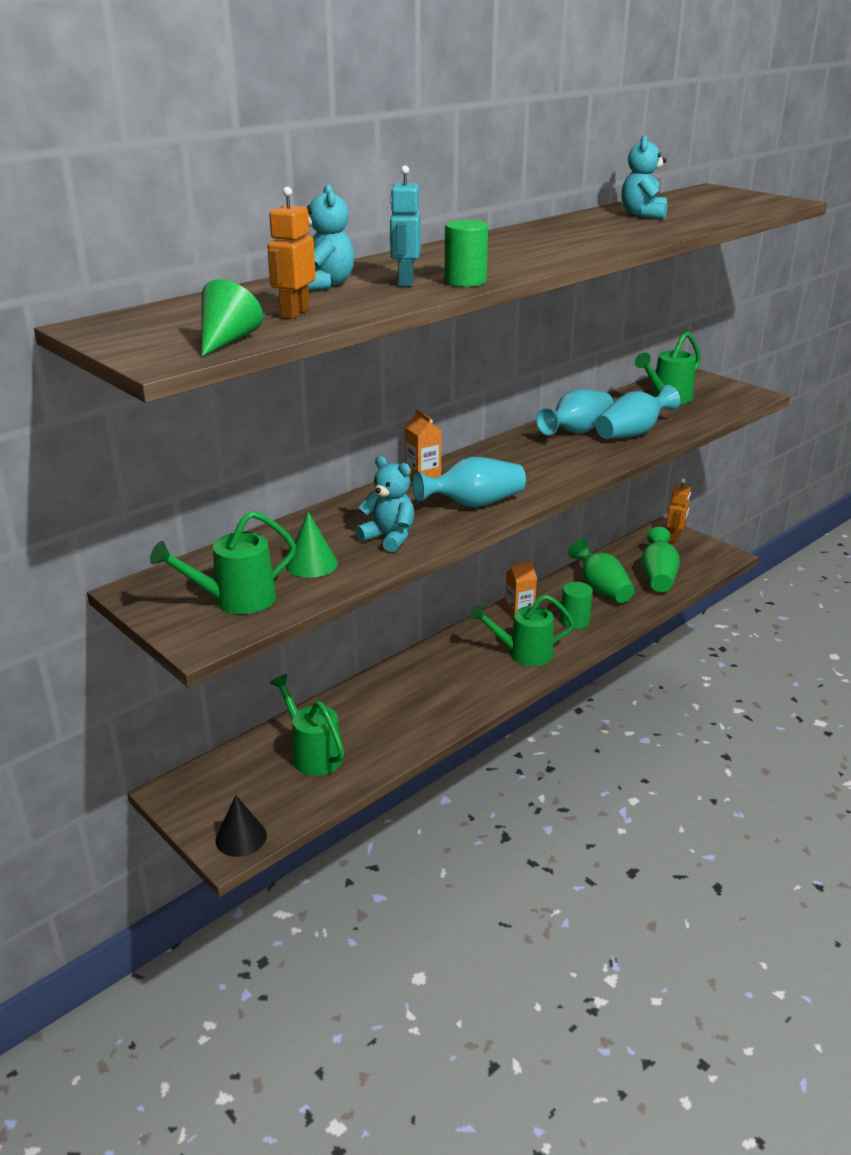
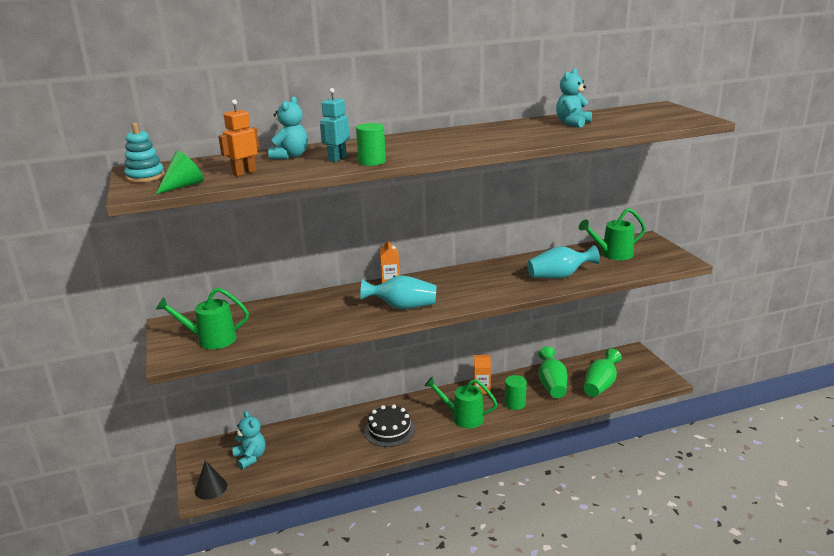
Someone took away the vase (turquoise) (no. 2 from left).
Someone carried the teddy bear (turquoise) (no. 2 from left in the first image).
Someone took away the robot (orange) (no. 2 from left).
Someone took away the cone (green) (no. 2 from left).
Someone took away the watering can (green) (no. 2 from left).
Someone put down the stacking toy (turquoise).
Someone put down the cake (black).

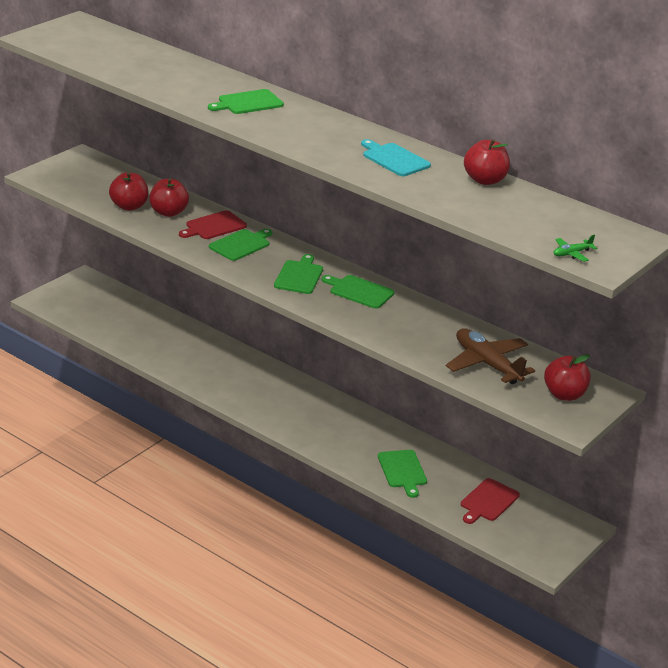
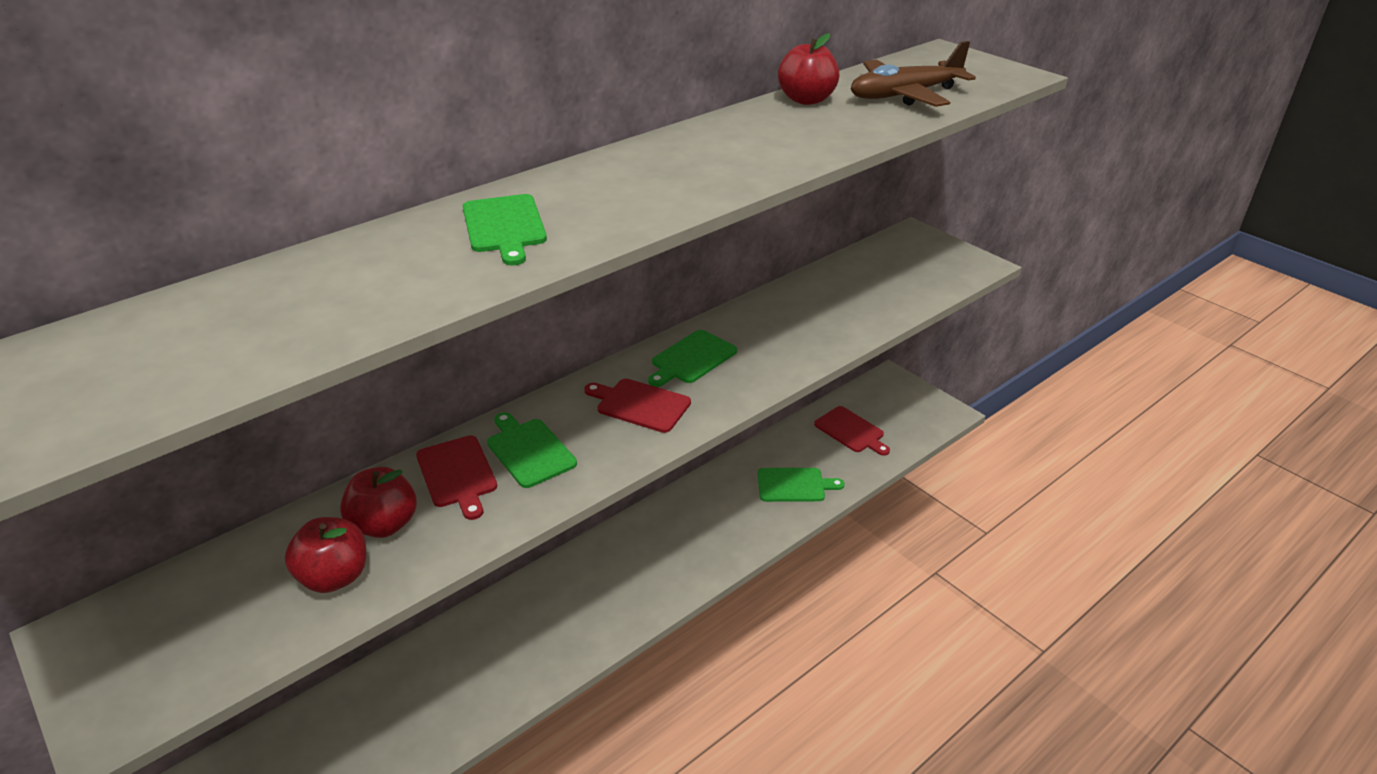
Someone took away the cutting board (turquoise).
Someone took away the plane (green).
Someone repainted the cutting board (green) (no. 3 from left), which became the cutting board (red) (no. 2 from left).
Someone carried the plane (brown).
Someone took away the apple (red) (no. 4 from left).

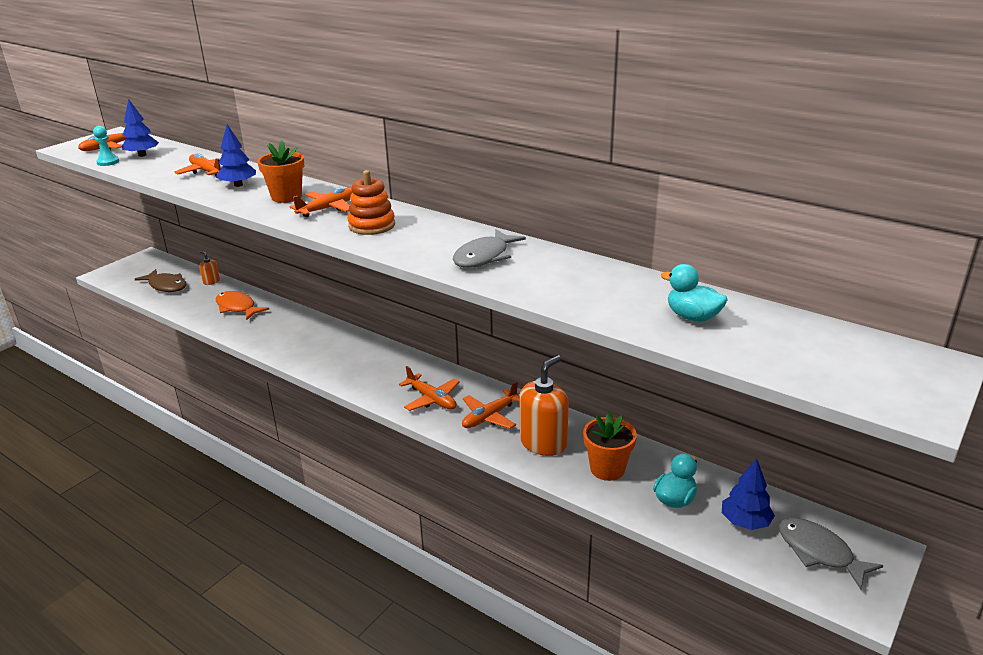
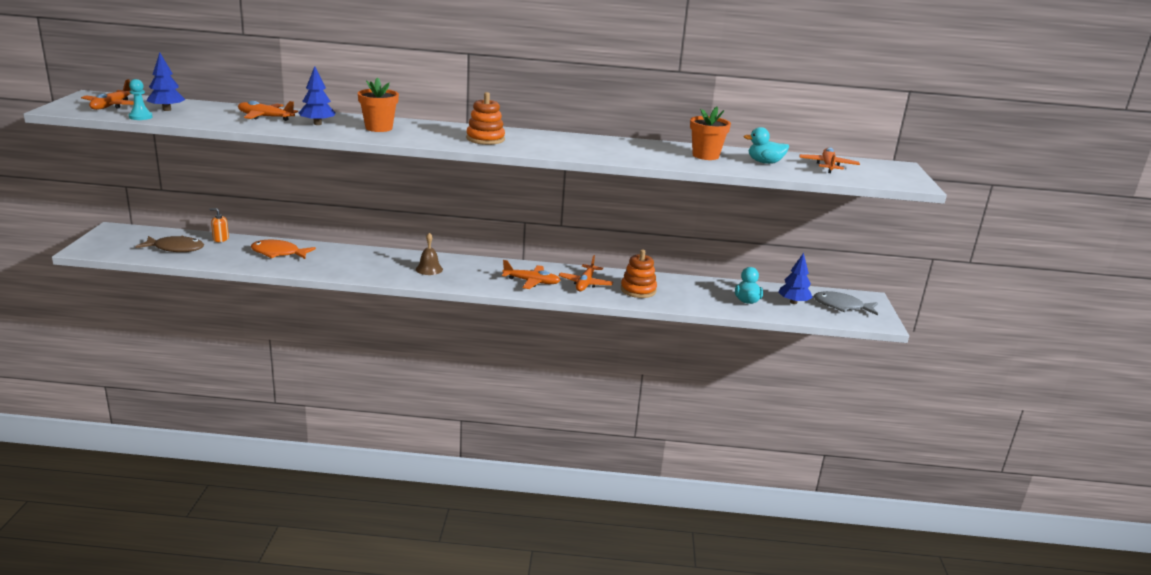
Someone carried the plane (orange) (no. 3 from left in the first image).
Someone took away the fish (grey) (no. 1 from left).
Someone swapped the soap dispenser (orange) (no. 2 from left) for the stacking toy (orange) (no. 2 from left).
Someone carried the flower pot (orange) (no. 2 from left).
Someone put down the bell (brown).

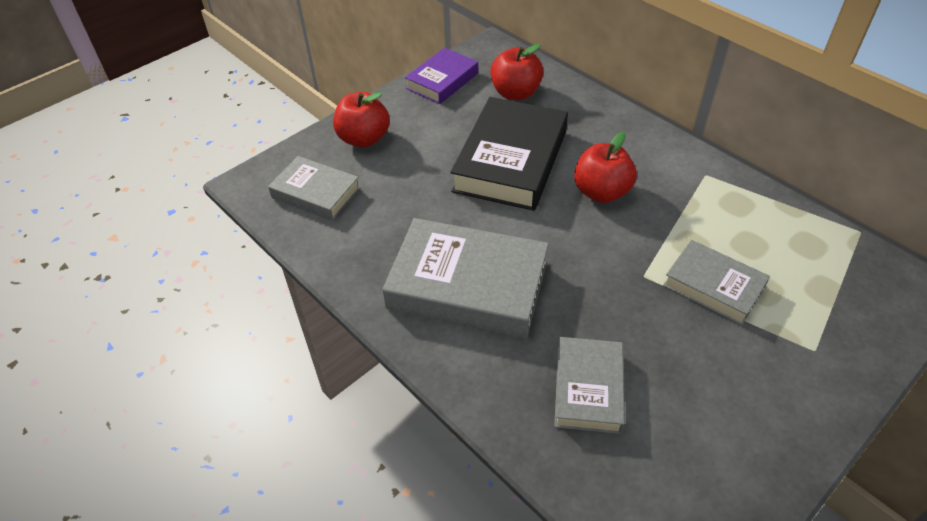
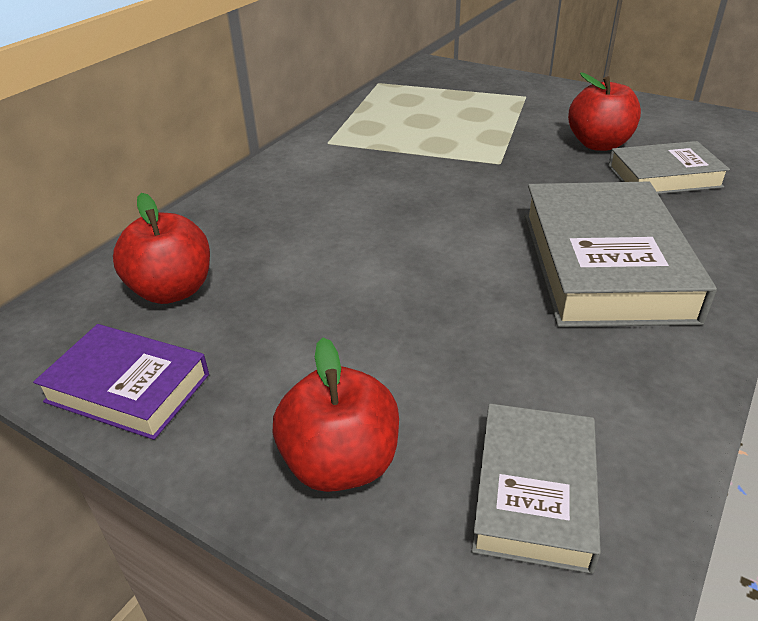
Someone took away the book (black).
Someone carried the apple (red) (no. 3 from left).
Someone took away the book (grey) (no. 4 from left).

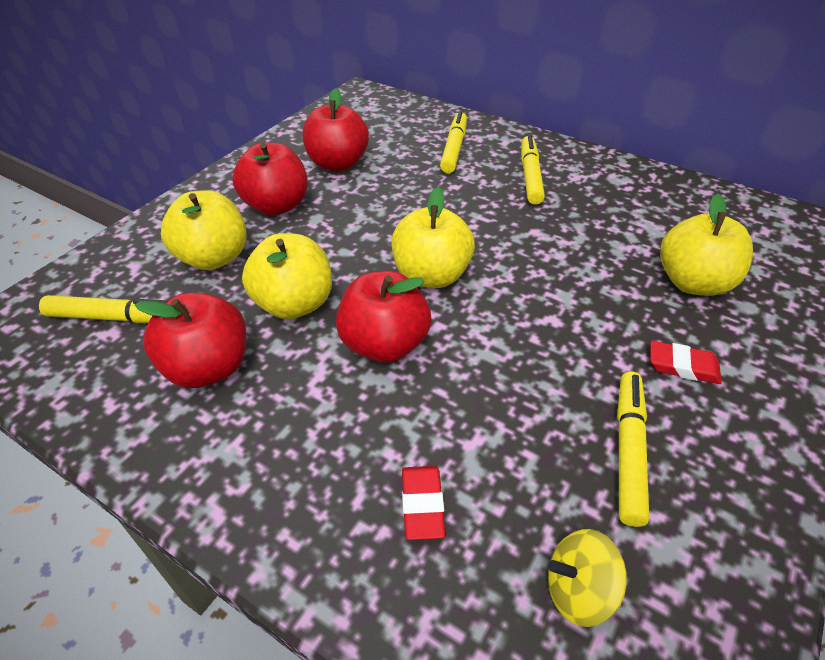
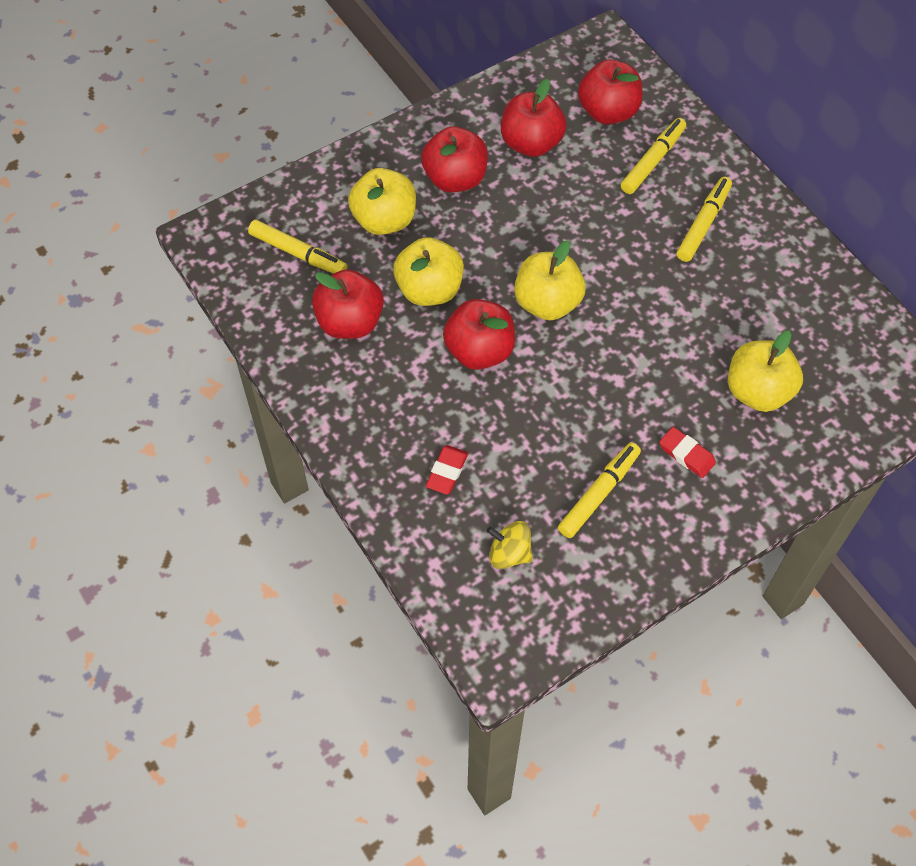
Someone put down the apple (red) (no. 5 from left).

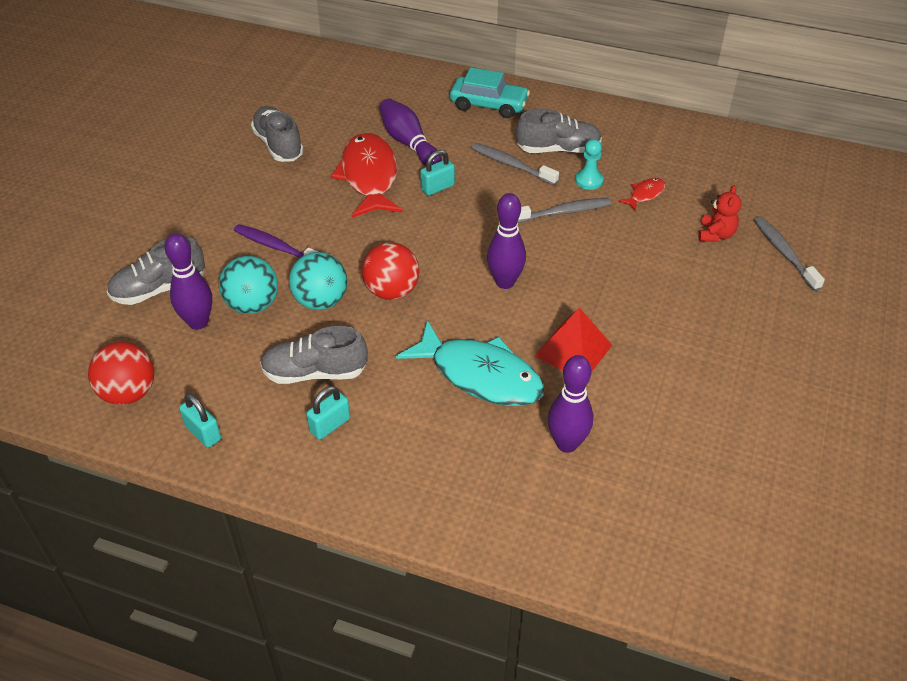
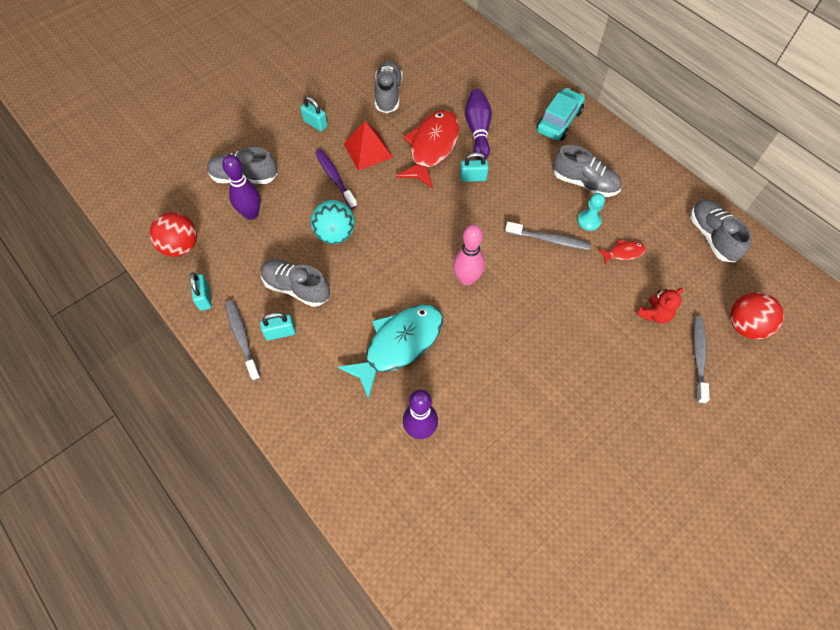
Someone rotated the car (turquoise) by 105 degrees counterclockwise.
Someone carried the toothbrush (grey) (no. 1 from left).
Someone repainted the bowling pin (purple) (no. 3 from left), which became the bowling pin (pink).
Someone carried the ball (red) (no. 2 from left).
Someone took away the ball (turquoise) (no. 1 from left).
Someone carried the pyramid (red).
Someone rotated the fish (turquoise) by 105 degrees counterclockwise.
Someone put down the padlock (turquoise) (no. 3 from left).
Someone put down the shoe (grey) (no. 5 from left).

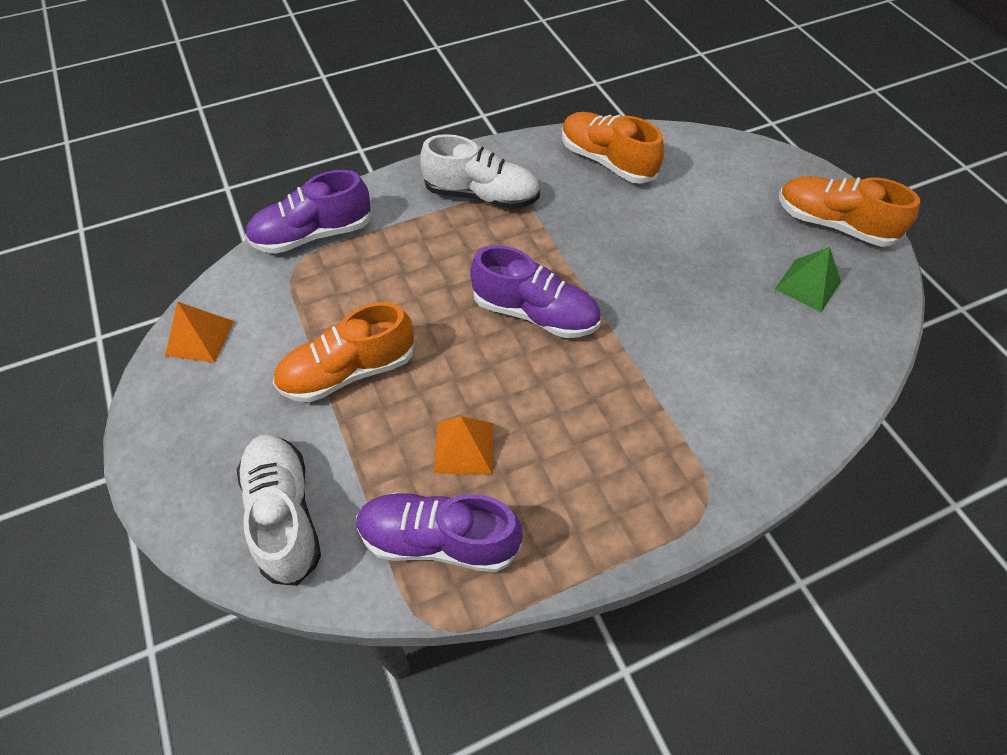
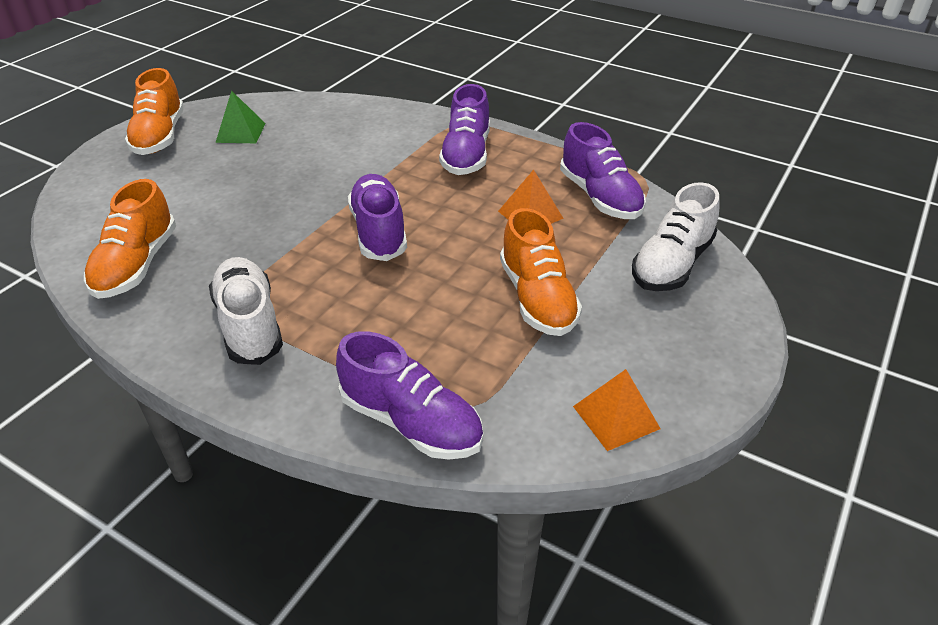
Someone rotated the shoe (orange) (no. 1 from left in the first image) by 45 degrees clockwise.
Someone put down the shoe (purple) (no. 3 from left).

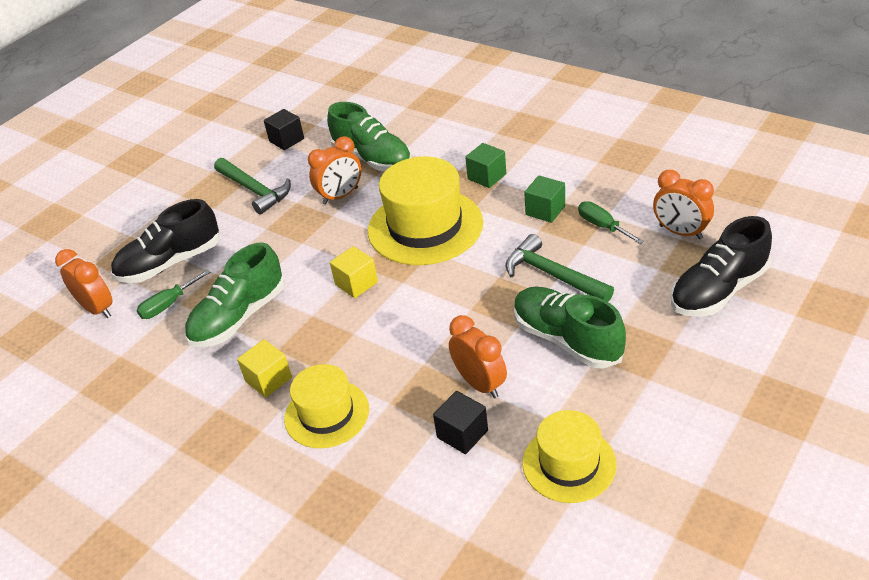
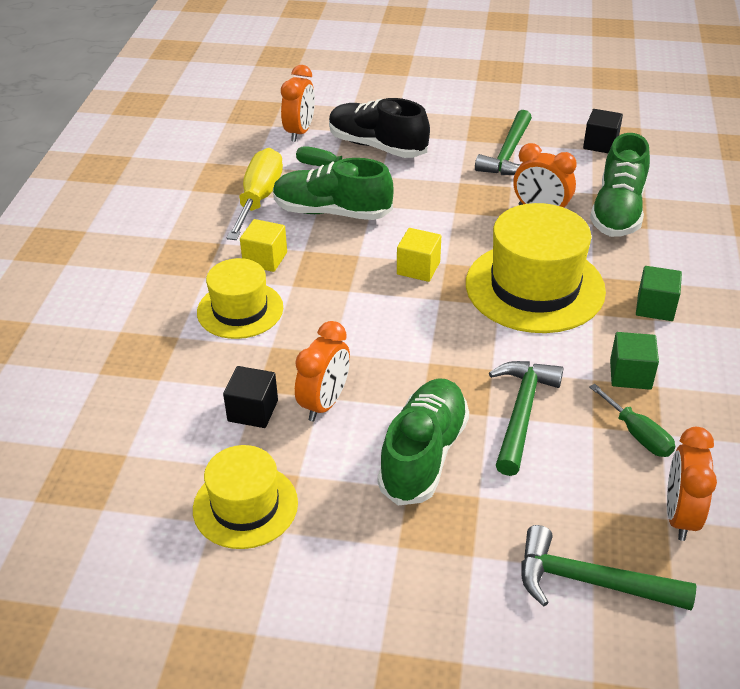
Someone rotated the screwdriver (green) (no. 2 from left) by 120 degrees clockwise.
Someone swapped the shoe (black) (no. 2 from left) for the hammer (green) (no. 3 from left).
Someone put down the screwdriver (yellow).

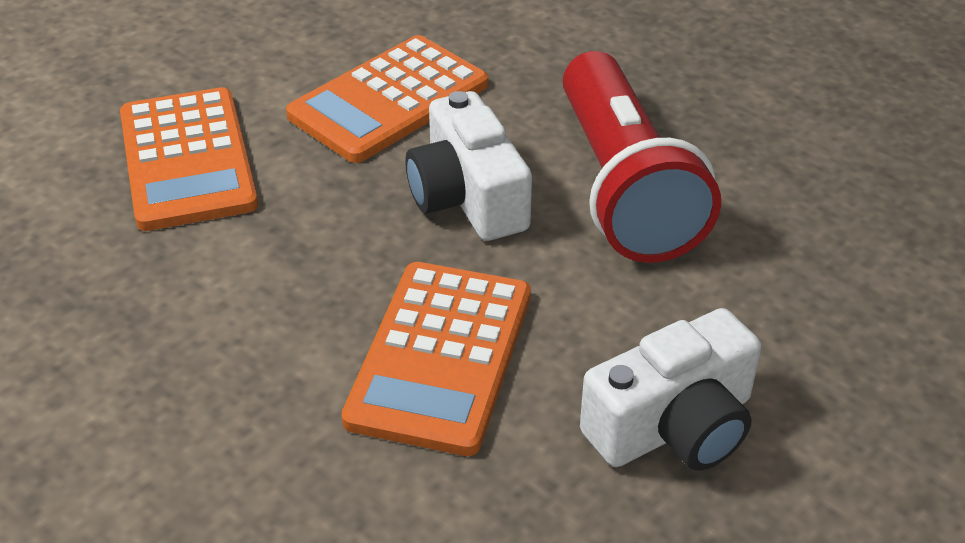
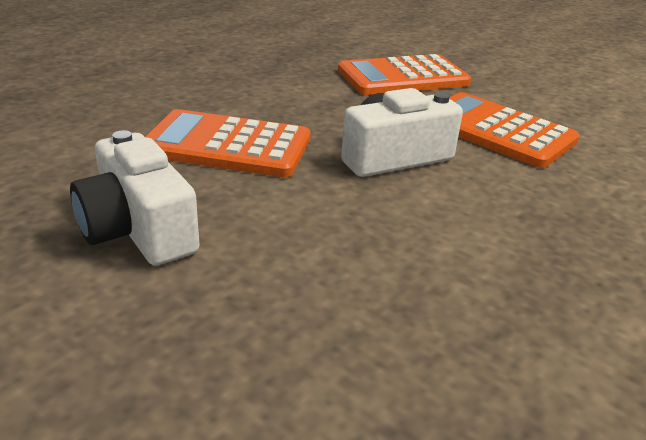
Someone took away the flashlight (red).

